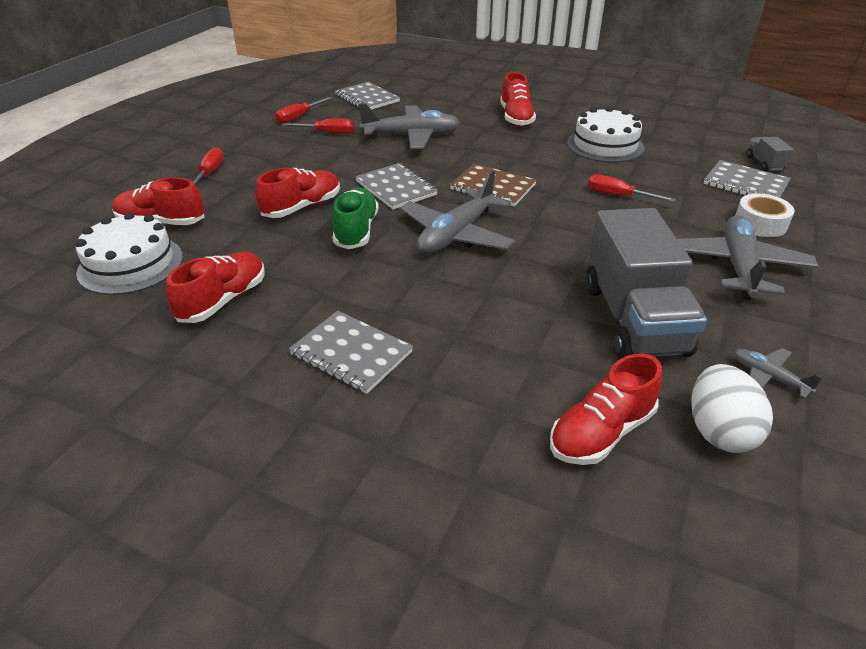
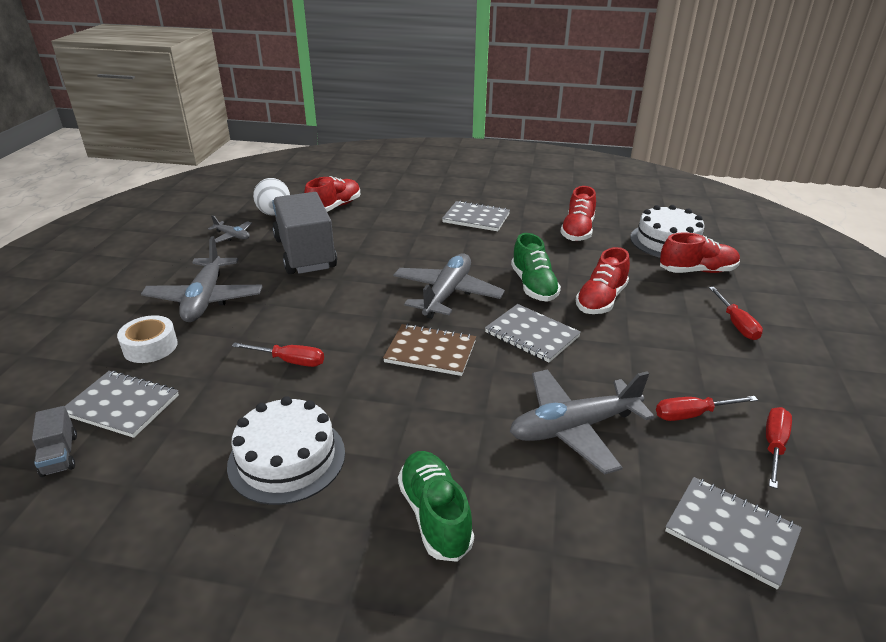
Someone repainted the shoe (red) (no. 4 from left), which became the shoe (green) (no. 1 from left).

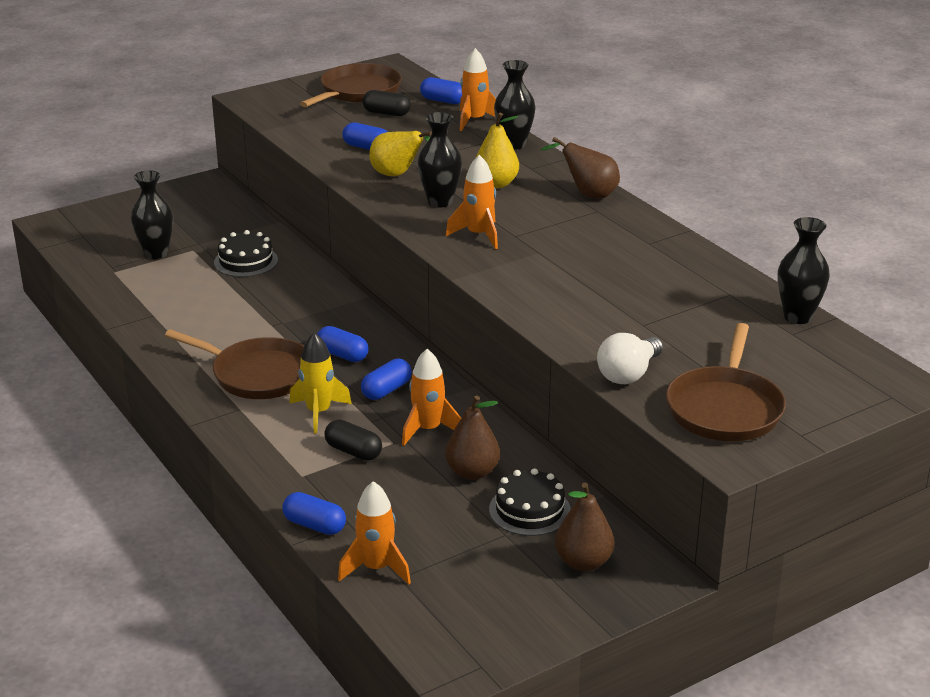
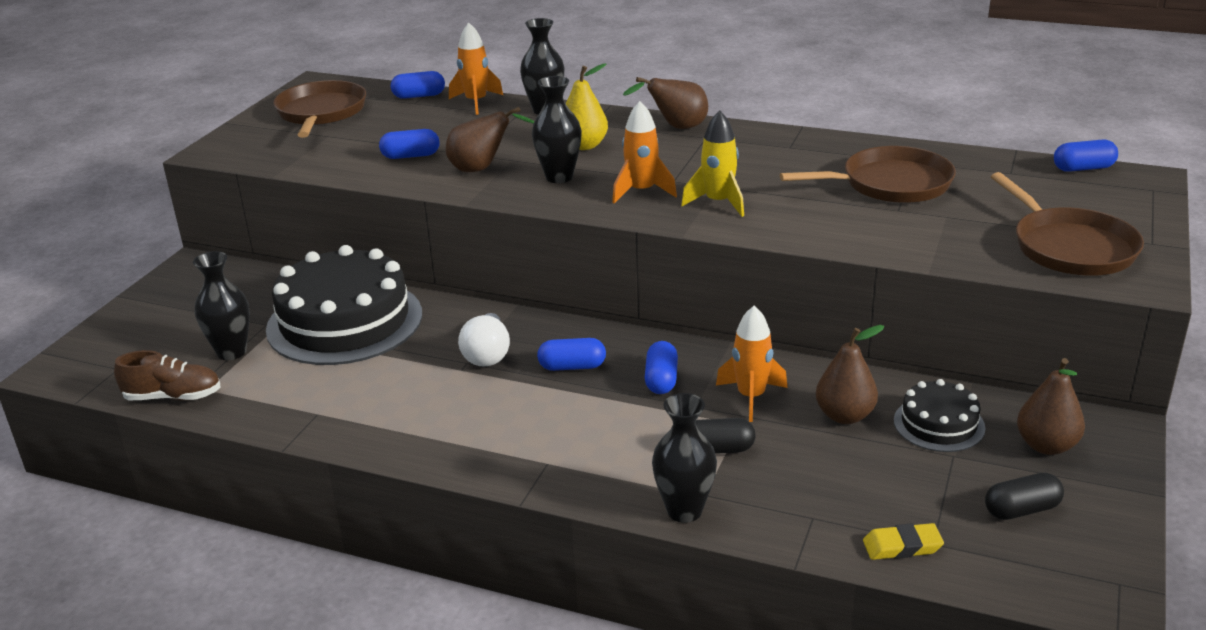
Someone carried the capsule (black) (no. 2 from left).
Someone repainted the pear (yellow) (no. 1 from left), which became the pear (brown) (no. 1 from left).
Someone carried the vase (black) (no. 4 from left).
Someone scaled the cake (black) (no. 1 from left) by 2.03.
Someone carried the pan (brown) (no. 1 from left in the first image).
Someone carried the rocket (yellow).
Someone carried the light bulb (white).
Someone swapped the rocket (orange) (no. 1 from left) for the eraser (yellow).
Someone carried the capsule (blue) (no. 1 from left in the first image).
Someone put down the shoe (brown).

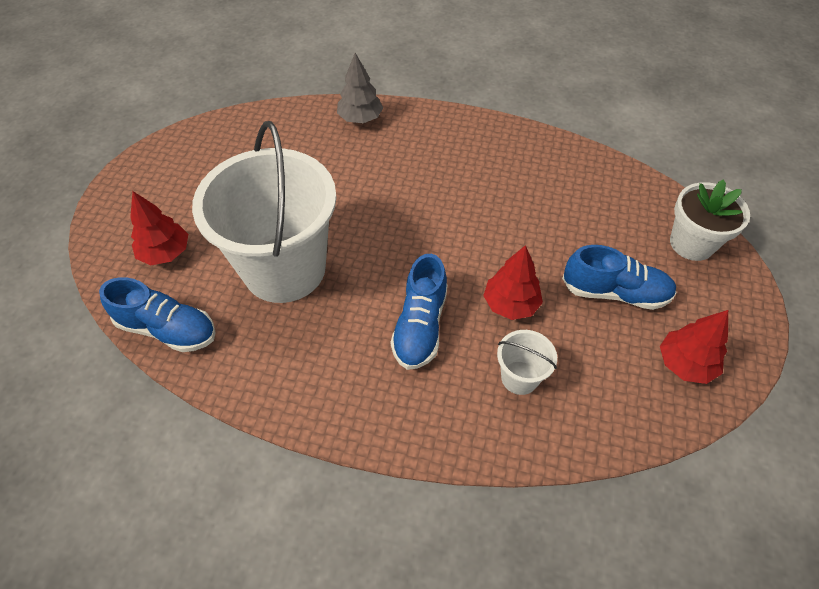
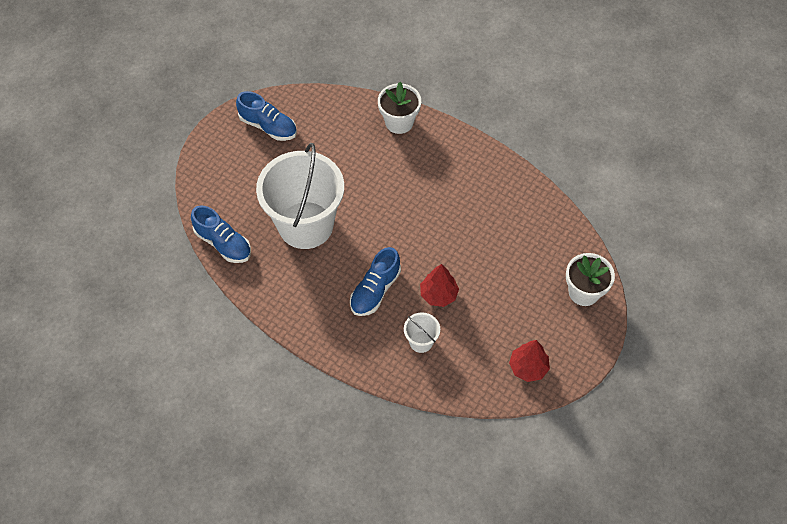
Someone swapped the tree (grey) for the flower pot (white) (no. 1 from left).
Someone took away the tree (red) (no. 1 from left).
Someone carried the shoe (blue) (no. 3 from left in the first image).

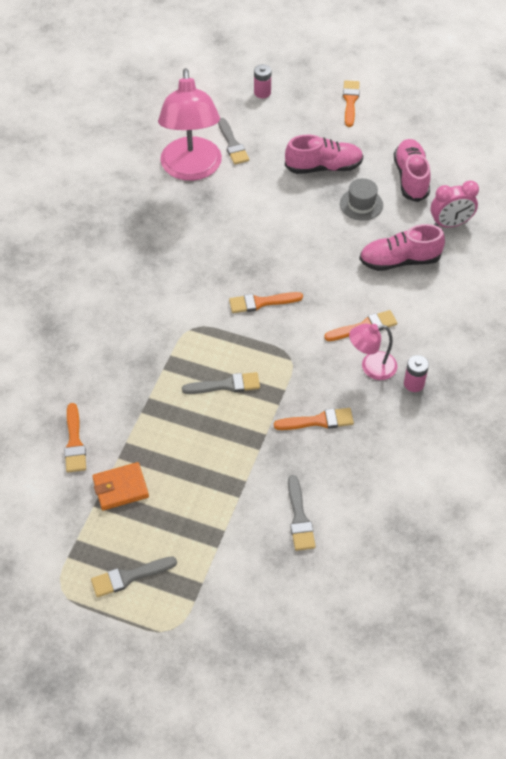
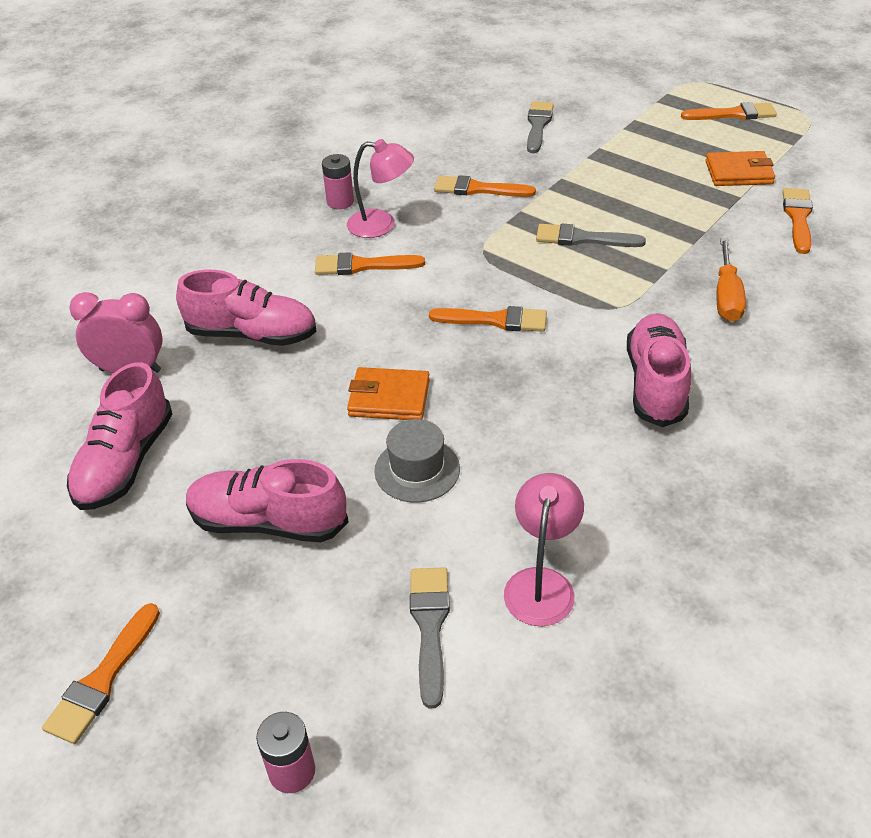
Someone scaled the lamp (pink) (no. 1 from left in the first image) by 0.50.
Someone carried the hat (grey).
Someone repainted the brush (grey) (no. 1 from left), which became the brush (orange) (no. 5 from left).
Someone put down the screwdriver (orange).
Someone put down the shoe (pink) (no. 4 from left).
Someone put down the wallet (orange) (no. 1 from left).

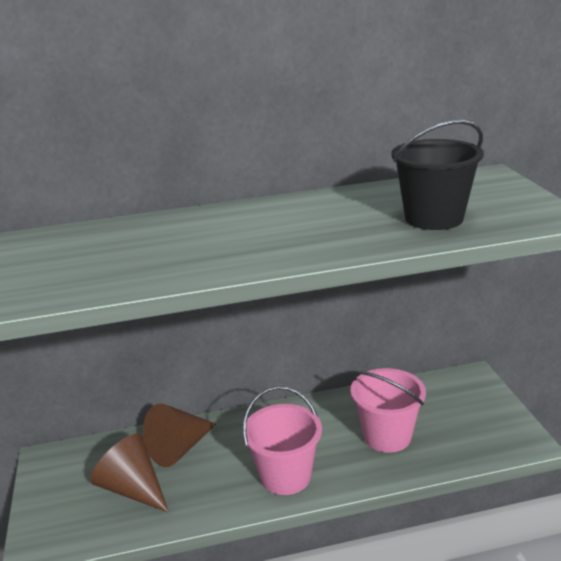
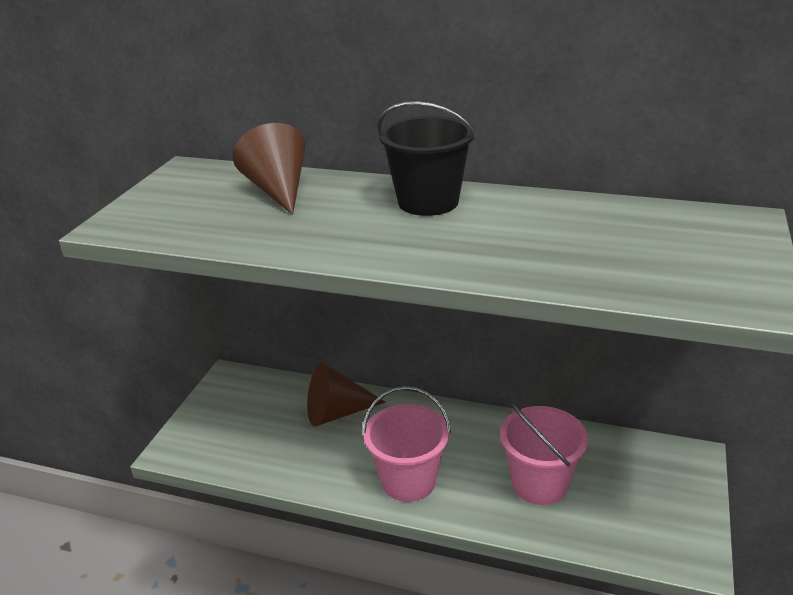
Someone carried the bucket (black).
Someone carried the cone (brown) (no. 1 from left).

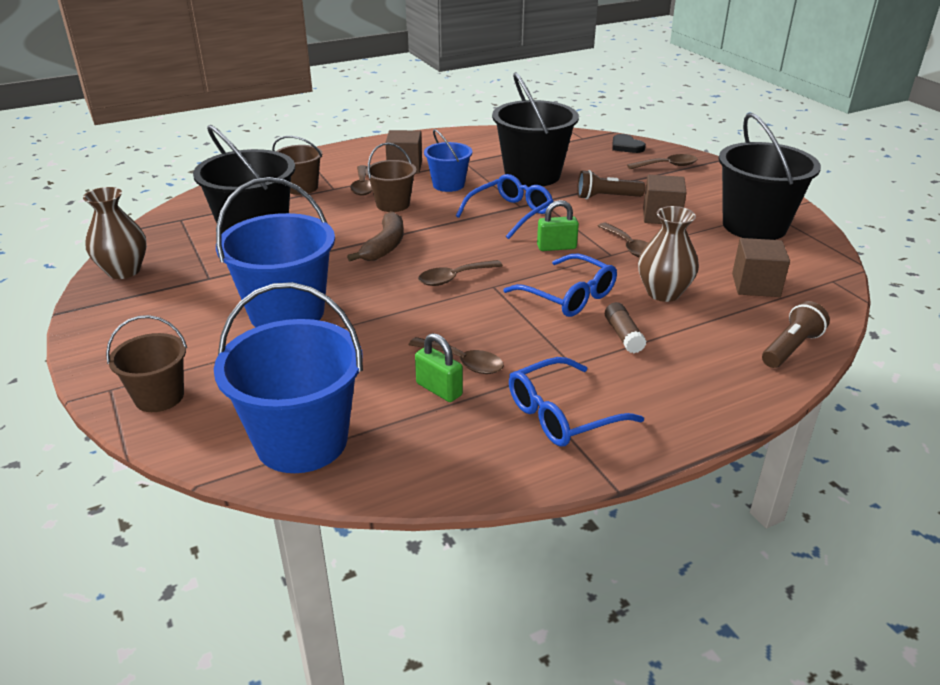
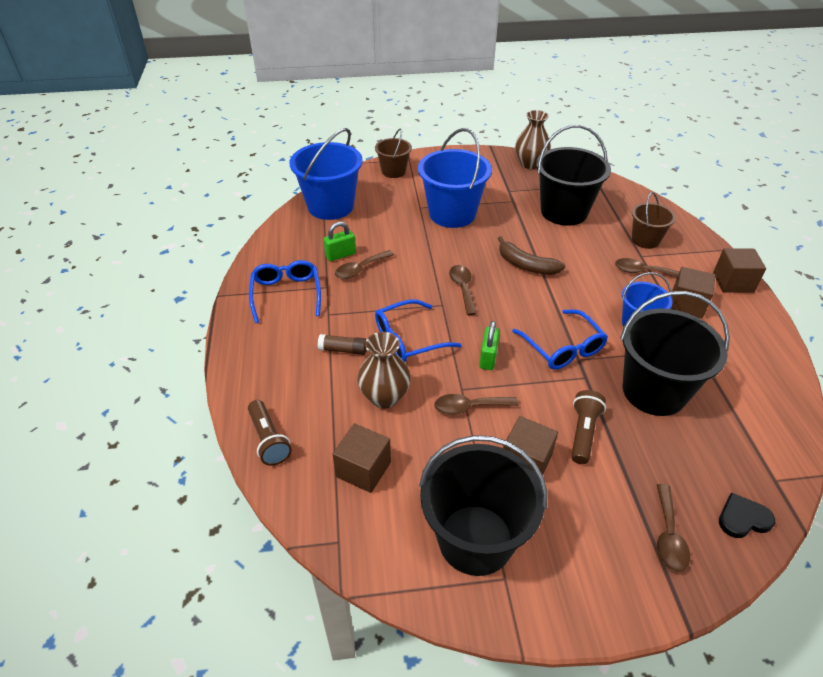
Someone took away the bucket (brown) (no. 3 from left).
Someone put down the cube (brown) (no. 4 from left).

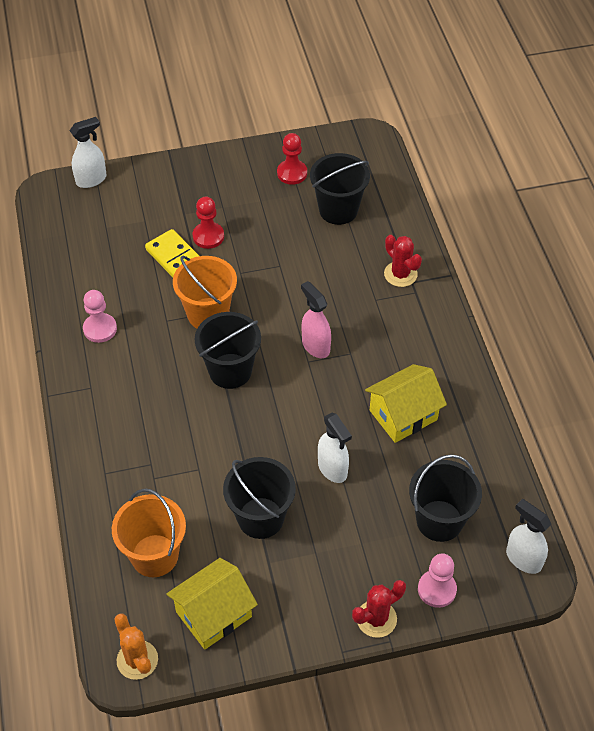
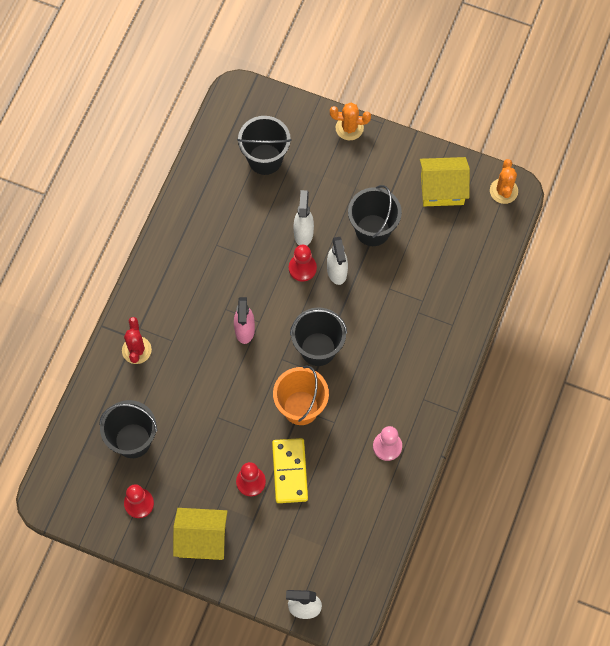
Someone carried the house (yellow) (no. 2 from left in the first image).
Someone took away the bucket (orange) (no. 1 from left).
Someone carried the spray bottle (white) (no. 3 from left).
Someone took away the pawn (pink) (no. 2 from left).
Someone repainted the cactus (red) (no. 1 from left), which became the cactus (orange) (no. 1 from left).
Someone put down the pawn (red) (no. 3 from left).

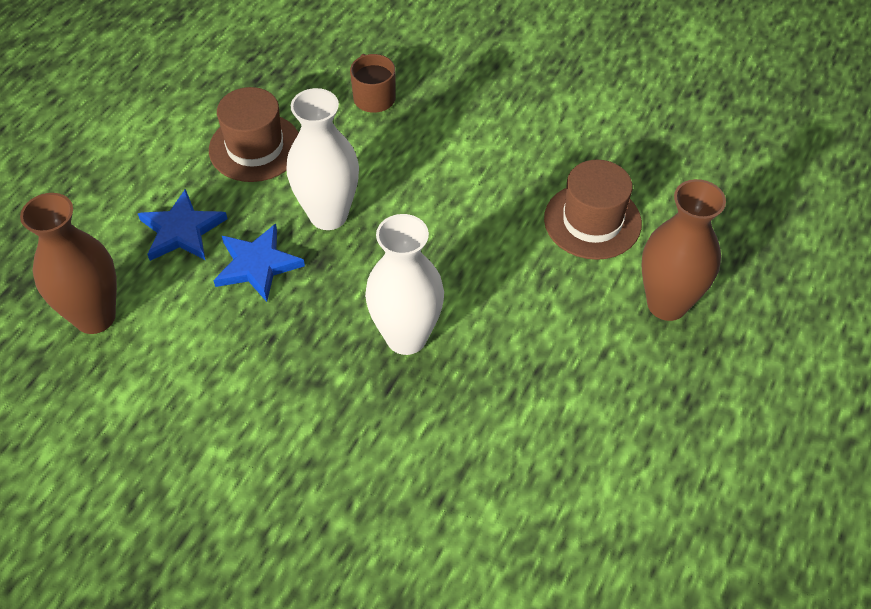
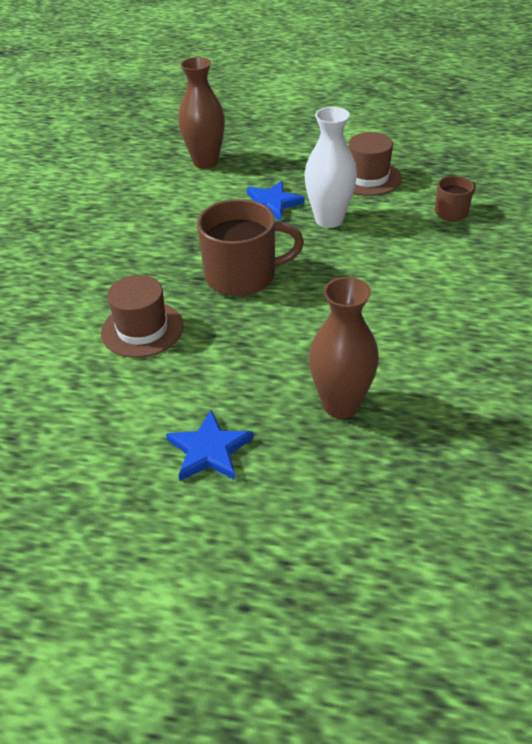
Someone carried the hat (brown) (no. 2 from left in the first image).
Someone carried the star (blue) (no. 1 from left).
Someone swapped the vase (white) (no. 2 from left) for the mug (brown) (no. 1 from left).

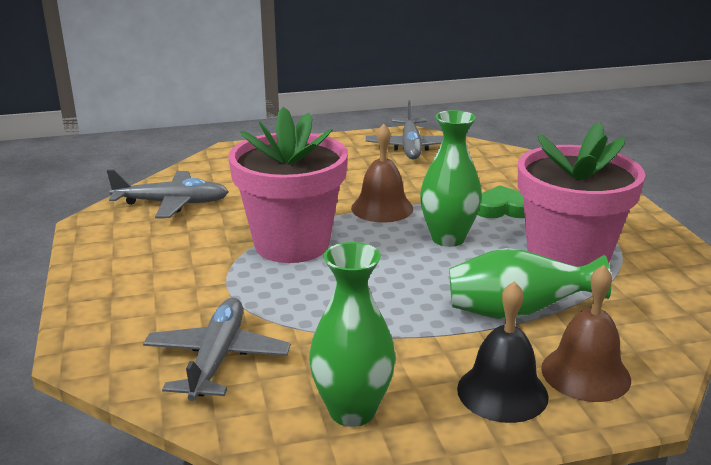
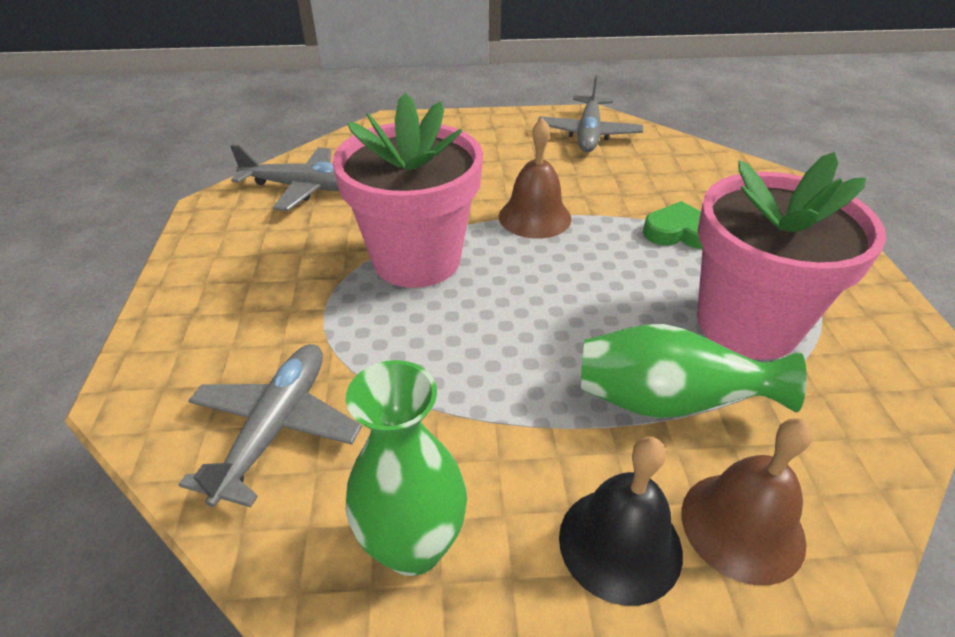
Someone took away the vase (green) (no. 2 from left).

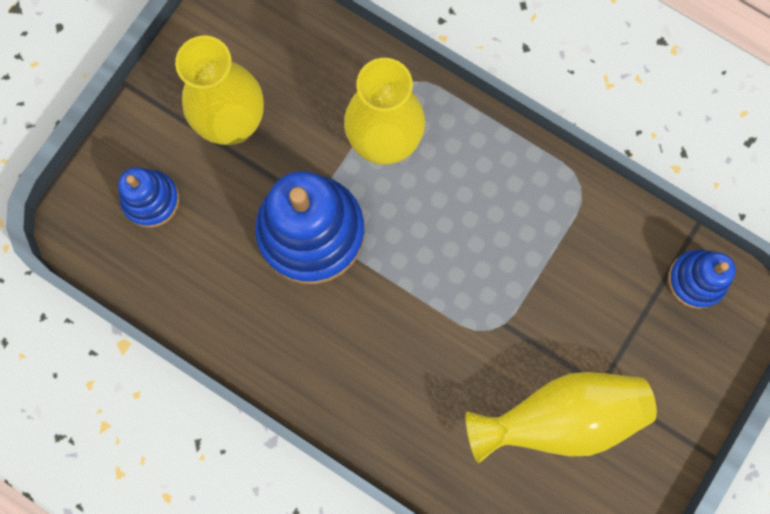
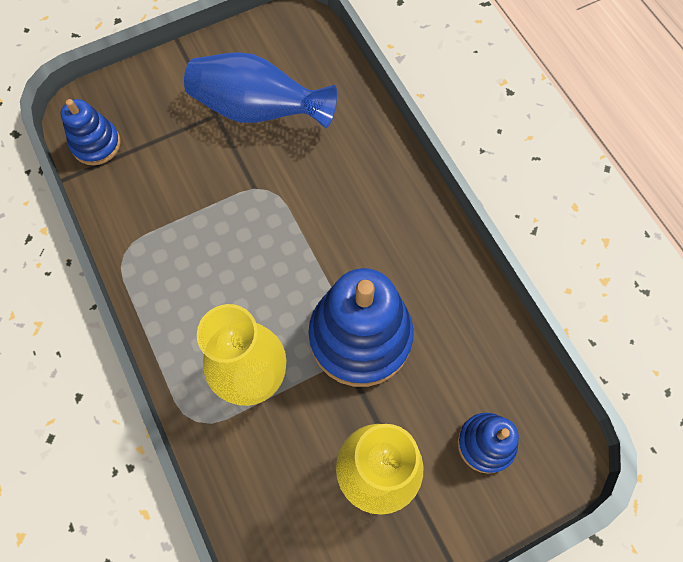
Someone repainted the vase (yellow) (no. 3 from left), which became the vase (blue).

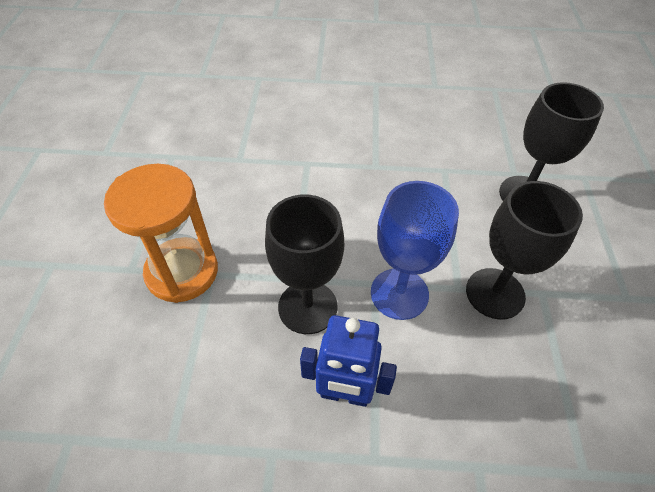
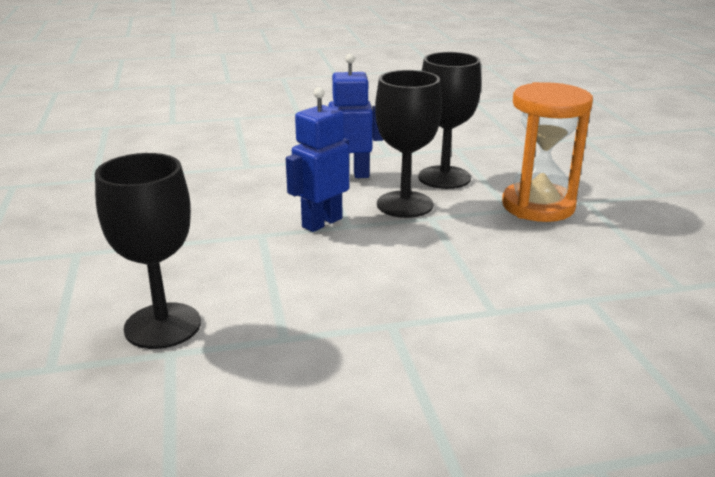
Someone swapped the goblet (blue) for the robot (blue) (no. 1 from left).
Someone carried the goblet (black) (no. 2 from left in the first image).

